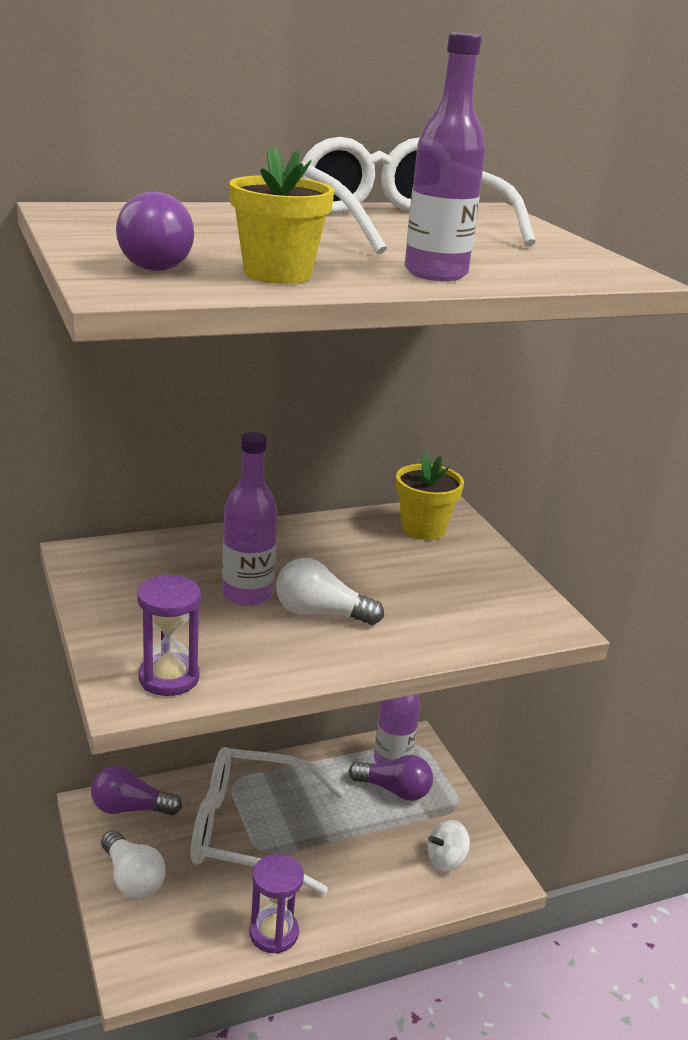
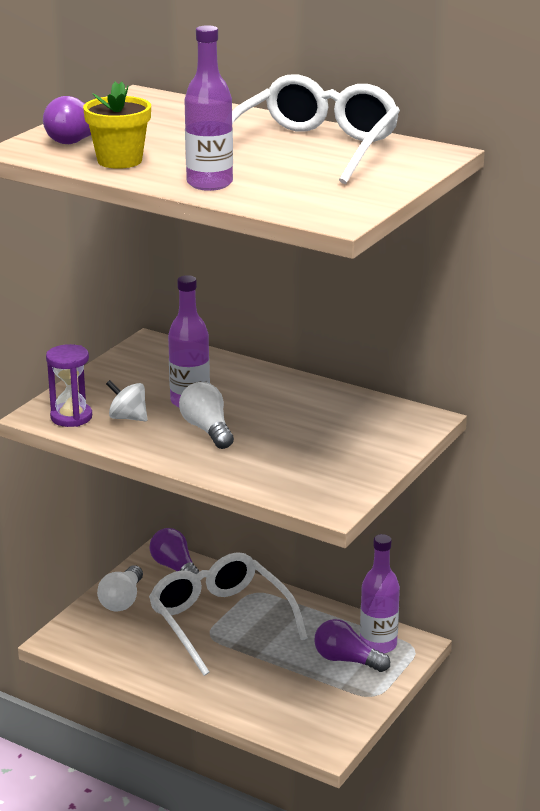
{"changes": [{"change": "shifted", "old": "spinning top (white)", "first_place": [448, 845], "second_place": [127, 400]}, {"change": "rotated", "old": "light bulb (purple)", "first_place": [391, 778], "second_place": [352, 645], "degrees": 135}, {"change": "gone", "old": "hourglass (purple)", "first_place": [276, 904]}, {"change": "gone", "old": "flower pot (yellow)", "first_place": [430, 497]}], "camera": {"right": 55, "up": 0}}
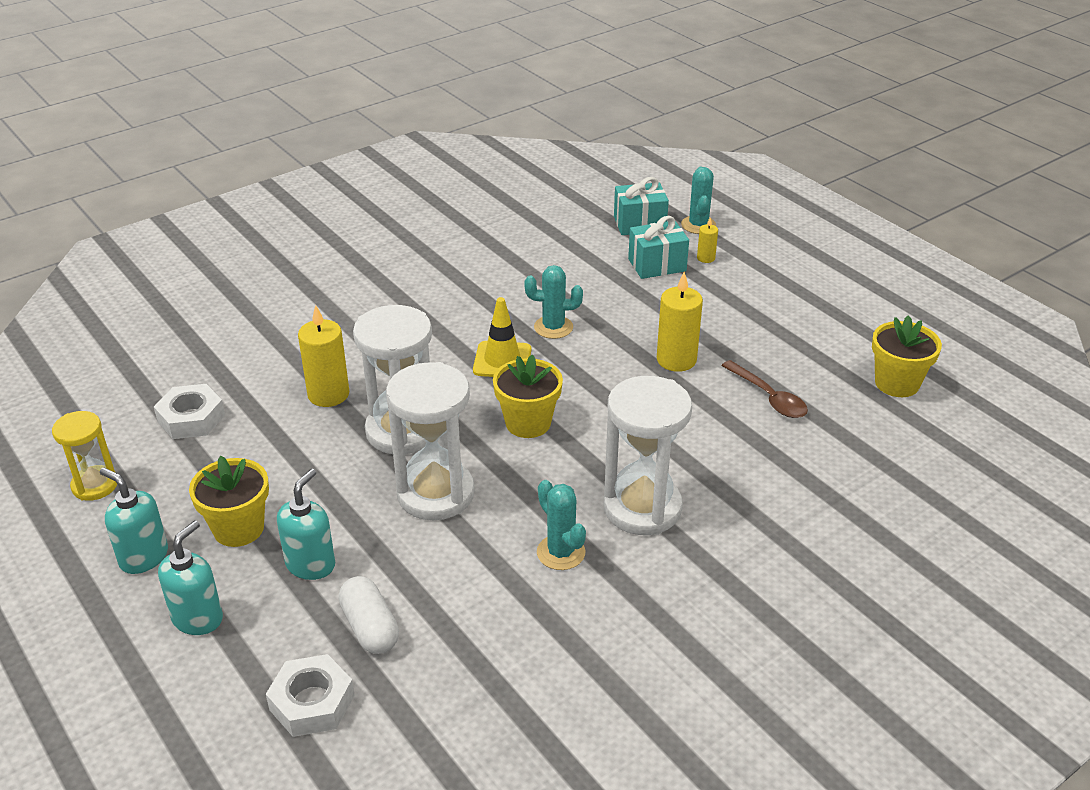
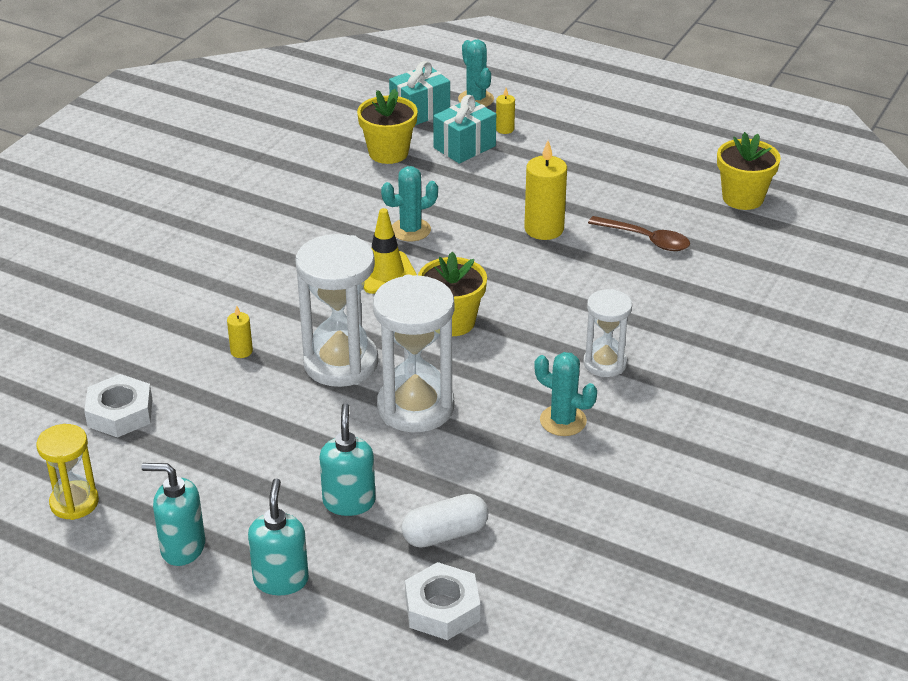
{"changes": [{"change": "scaled", "old": "candle (yellow)", "first_place": [323, 356], "second_place": [240, 332], "factor": 0.51}, {"change": "shifted", "old": "flower pot (yellow)", "first_place": [229, 501], "second_place": [387, 126]}, {"change": "rotated", "old": "capsule (white)", "first_place": [369, 615], "second_place": [445, 521], "degrees": -60}, {"change": "scaled", "old": "hourglass (white)", "first_place": [648, 455], "second_place": [607, 333], "factor": 0.58}], "camera": {"right": -25, "up": 0}}
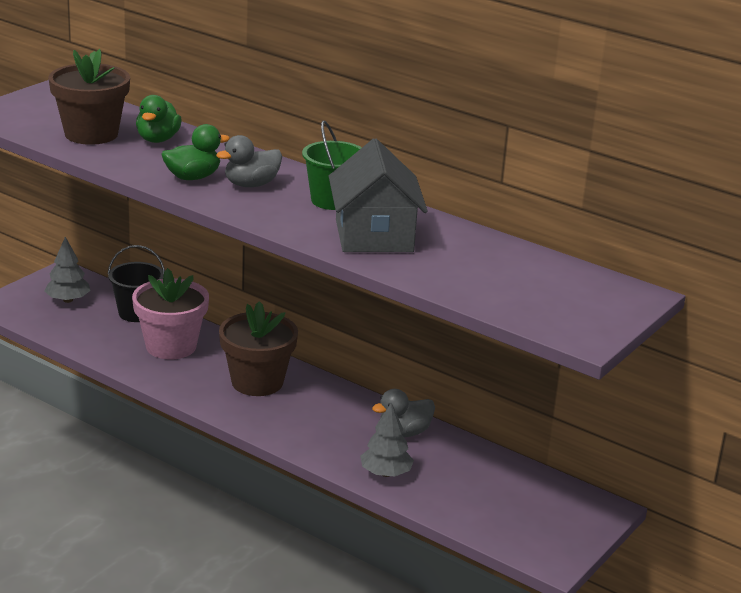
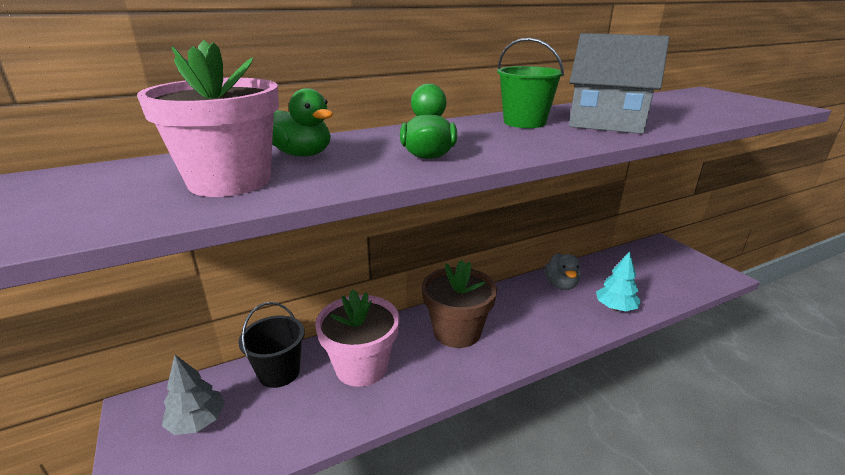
{"changes": [{"change": "repainted", "old": "flower pot (brown)", "new": "flower pot (pink)", "first_place": [89, 97], "second_place": [208, 118]}, {"change": "repainted", "old": "tree (grey)", "new": "tree (turquoise)", "first_place": [387, 440], "second_place": [618, 281]}, {"change": "gone", "old": "duck (grey)", "first_place": [249, 161]}], "camera": {"right": -60, "up": 0}}
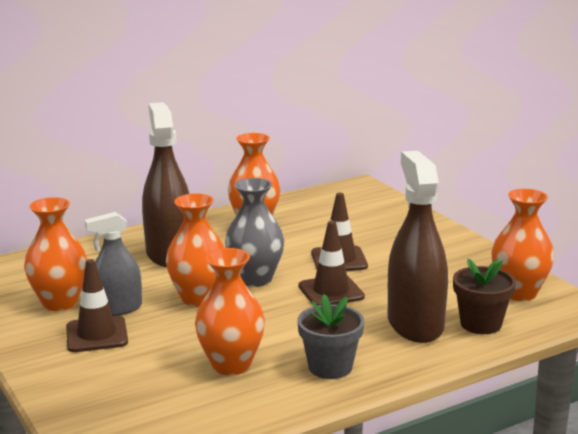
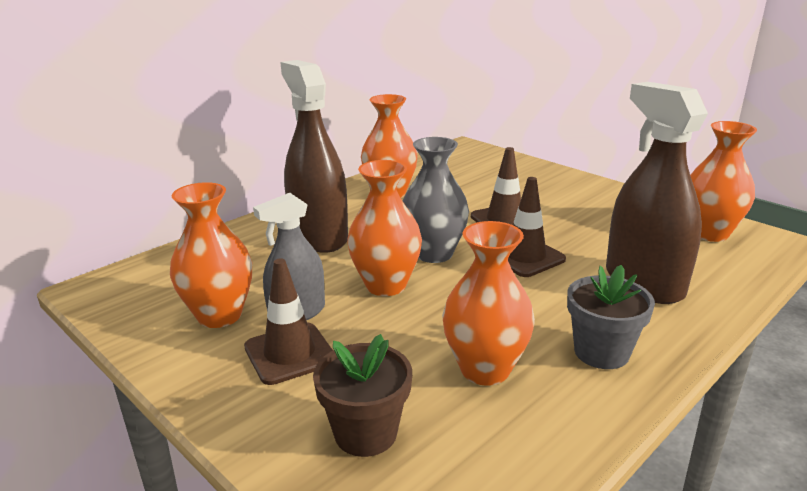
{"changes": [{"change": "shifted", "old": "flower pot (brown)", "first_place": [484, 296], "second_place": [362, 395]}], "camera": {"right": -15, "up": 5}}
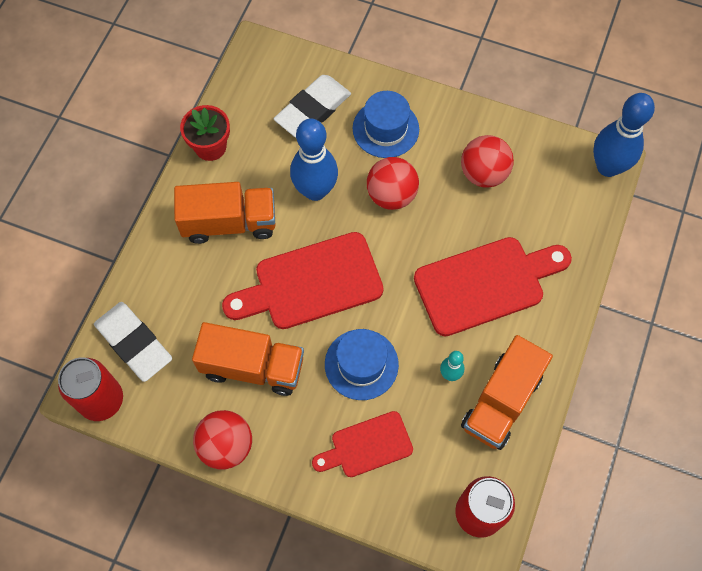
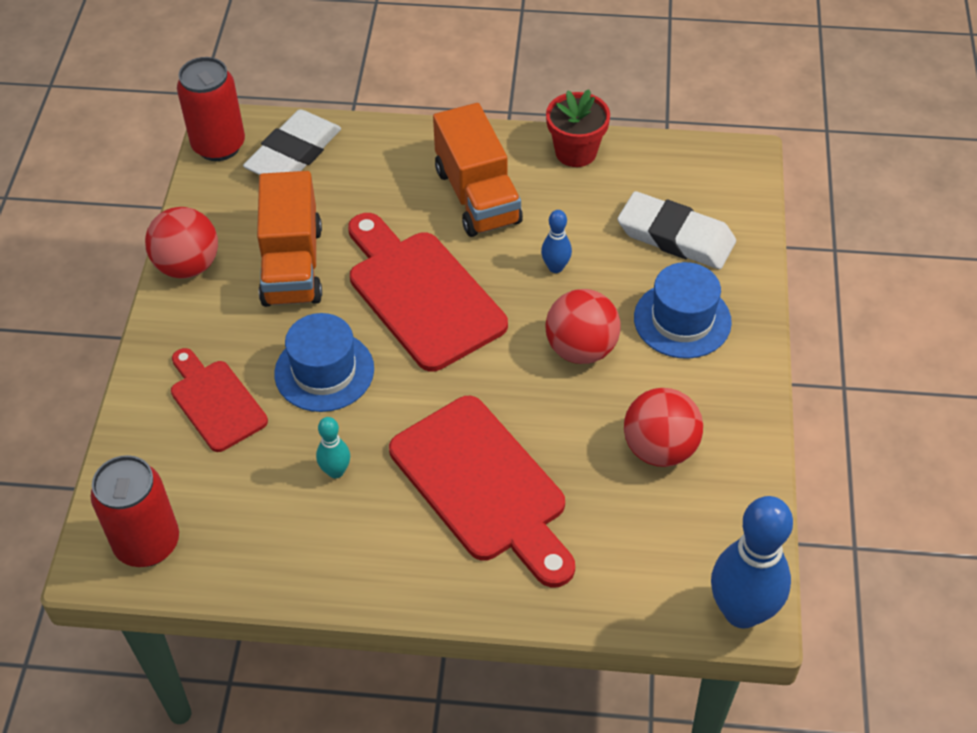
{"changes": [{"change": "scaled", "old": "bowling pin (blue)", "first_place": [314, 160], "second_place": [556, 241], "factor": 0.47}, {"change": "gone", "old": "truck (orange)", "first_place": [507, 392]}], "camera": {"right": 75, "up": -15}}
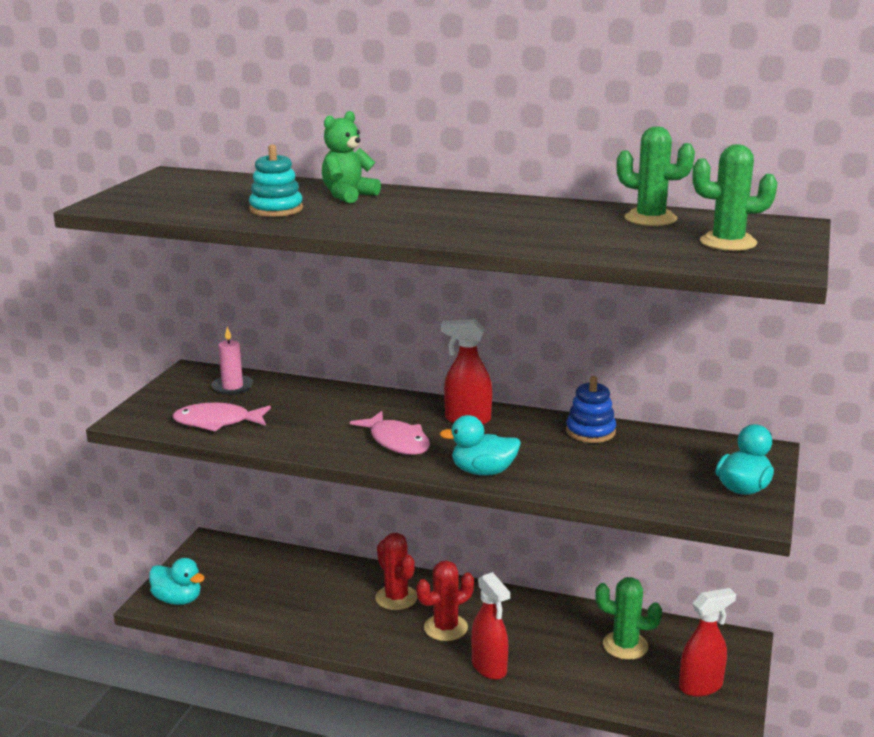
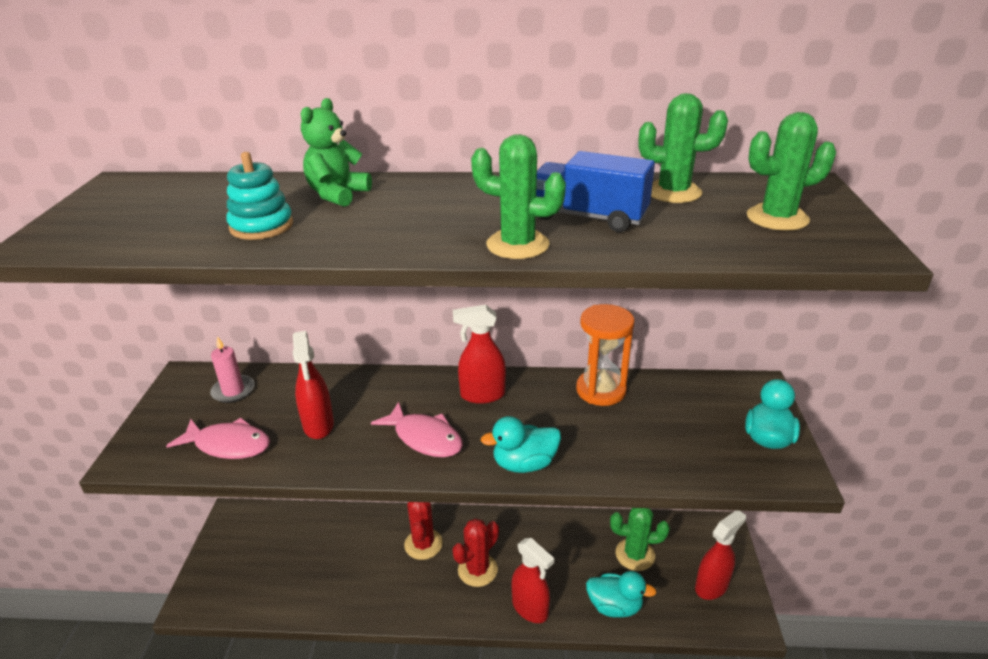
{"changes": [{"change": "rotated", "old": "fish (pink)", "first_place": [222, 416], "second_place": [218, 438], "degrees": -150}, {"change": "new", "new": "spray bottle (red)", "second_place": [313, 385]}, {"change": "rotated", "old": "cactus (red)", "first_place": [396, 571], "second_place": [423, 531], "degrees": 45}, {"change": "new", "new": "cactus (green)", "second_place": [518, 196]}, {"change": "new", "new": "truck (blue)", "second_place": [595, 191]}, {"change": "swapped", "old": "stacking toy (blue)", "new": "hourglass (orange)", "first_place": [591, 409], "second_place": [605, 355]}, {"change": "shifted", "old": "duck (turquoise)", "first_place": [177, 581], "second_place": [621, 594]}], "camera": {"right": -15, "up": 10}}
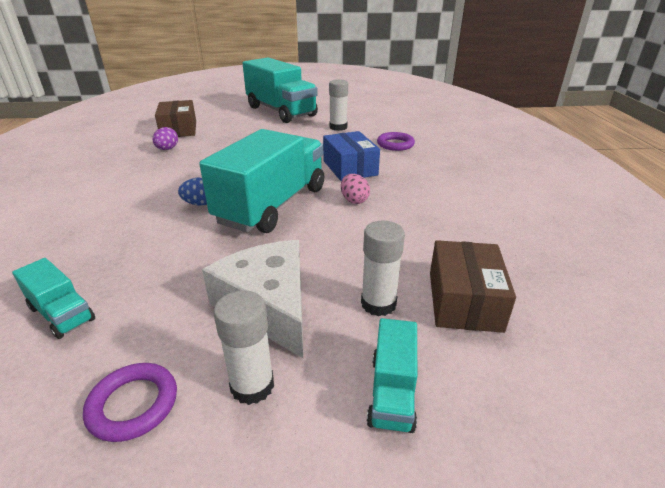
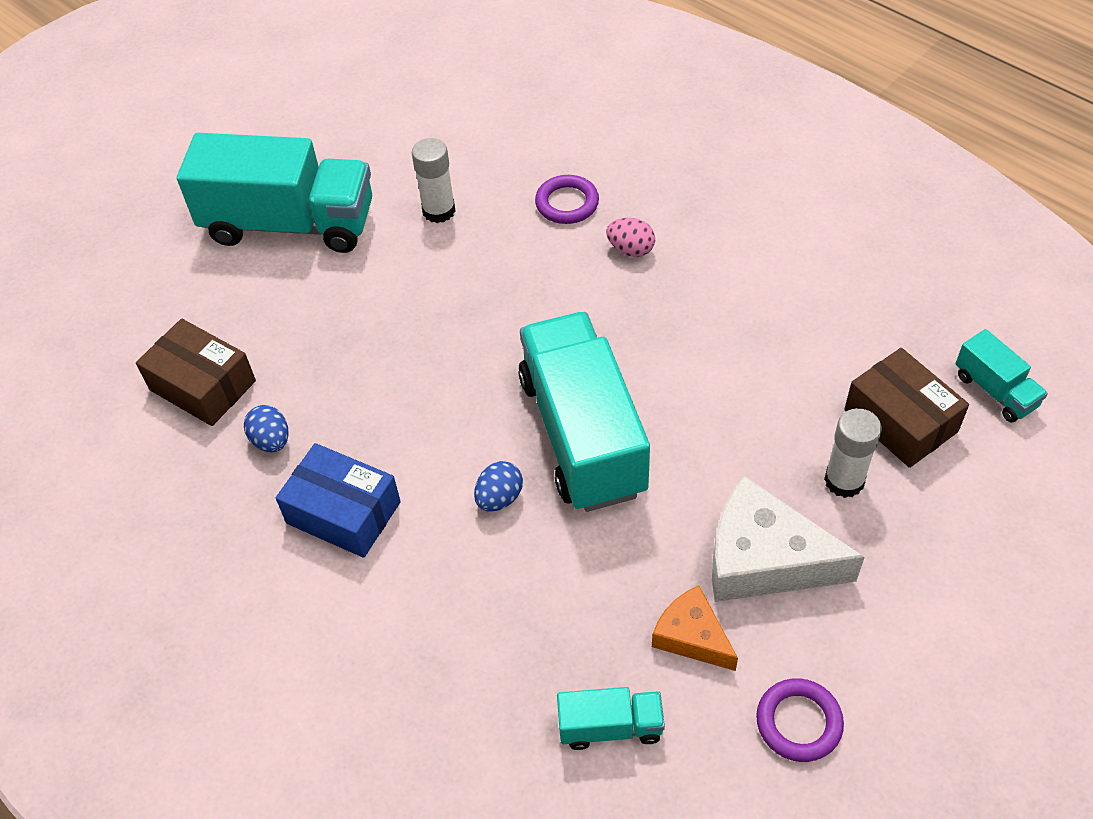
{"changes": [{"change": "repainted", "old": "egg (purple)", "new": "egg (blue)", "first_place": [165, 138], "second_place": [266, 428]}, {"change": "shifted", "old": "box (blue)", "first_place": [351, 156], "second_place": [338, 500]}, {"change": "shifted", "old": "egg (pink)", "first_place": [355, 189], "second_place": [630, 237]}, {"change": "new", "new": "cheese (orange)", "second_place": [695, 628]}, {"change": "shifted", "old": "truck (turquoise)", "first_place": [392, 375], "second_place": [1001, 376]}, {"change": "gone", "old": "glue stick (white)", "first_place": [244, 347]}], "camera": {"right": -40, "up": 20}}
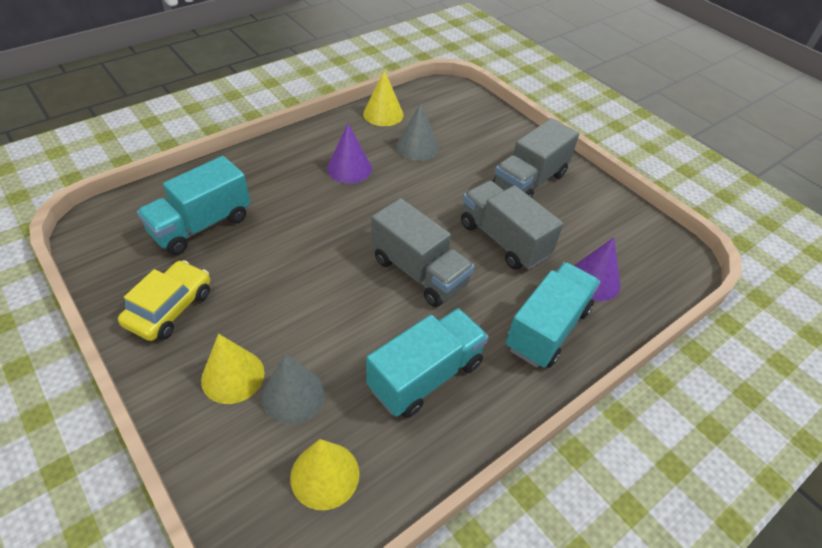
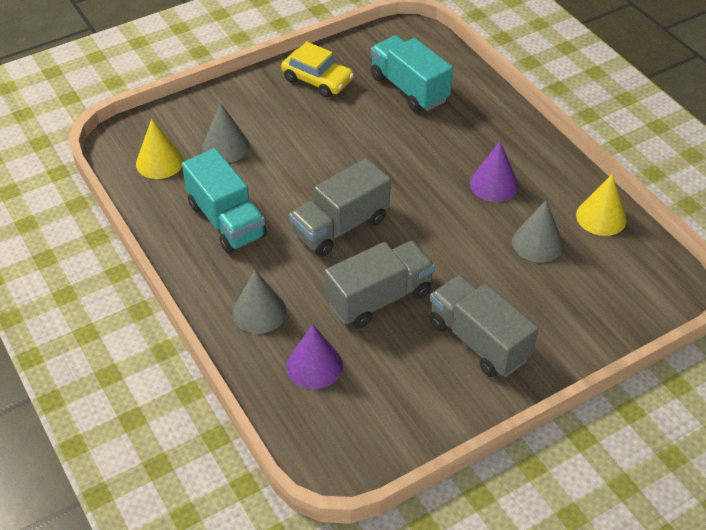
{"changes": [{"change": "swapped", "old": "truck (turquoise)", "new": "cone (grey)", "first_place": [553, 315], "second_place": [259, 302]}, {"change": "gone", "old": "cone (yellow)", "first_place": [232, 369]}], "camera": {"right": 100, "up": 0}}
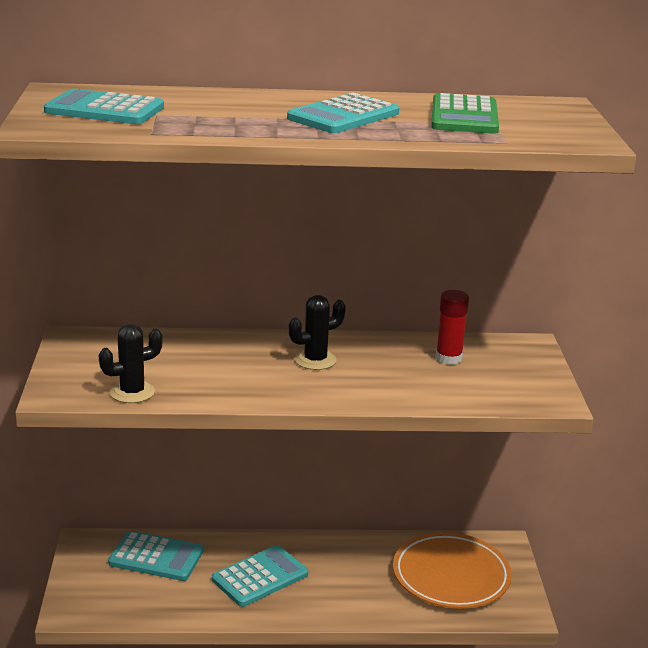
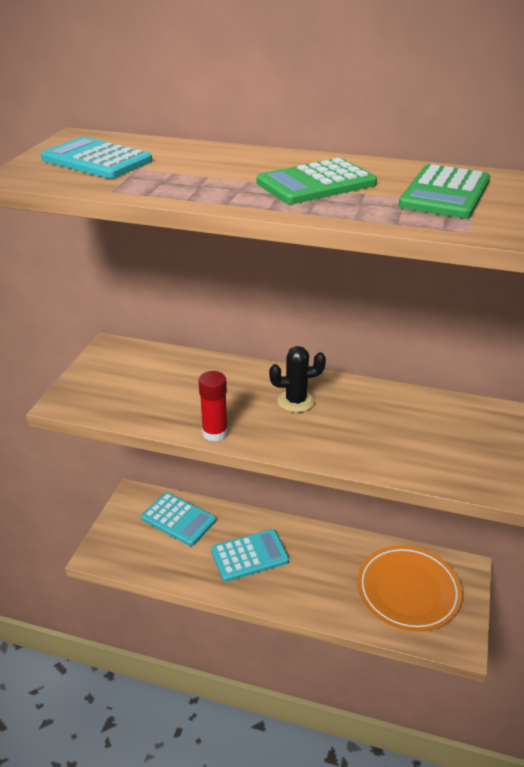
{"changes": [{"change": "shifted", "old": "glue stick (red)", "first_place": [452, 327], "second_place": [213, 406]}, {"change": "repainted", "old": "calculator (turquoise)", "new": "calculator (green)", "first_place": [343, 113], "second_place": [316, 181]}, {"change": "gone", "old": "cactus (black)", "first_place": [131, 363]}], "camera": {"right": 20, "up": 10}}
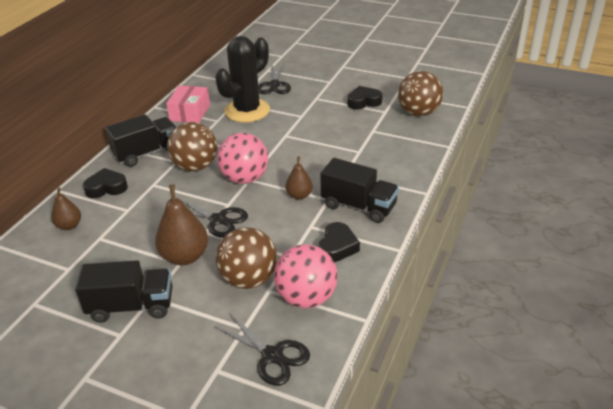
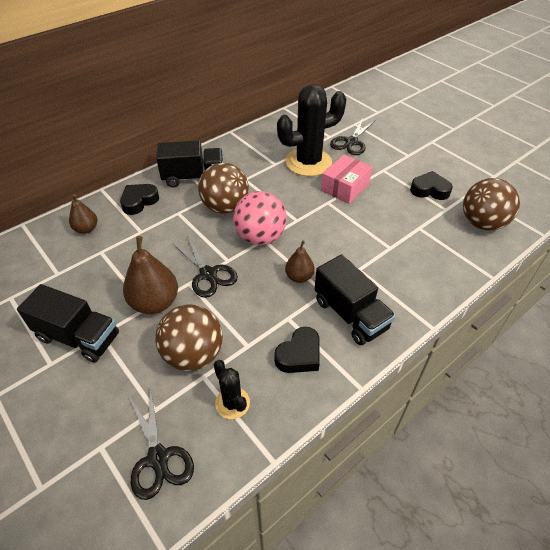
{"changes": [{"change": "rotated", "old": "heart (black)", "first_place": [105, 183], "second_place": [139, 199], "degrees": -60}, {"change": "swapped", "old": "ball (pink)", "new": "cactus (black)", "first_place": [306, 276], "second_place": [232, 389]}, {"change": "shifted", "old": "box (pink)", "first_place": [188, 104], "second_place": [347, 179]}], "camera": {"right": 25, "up": 10}}
